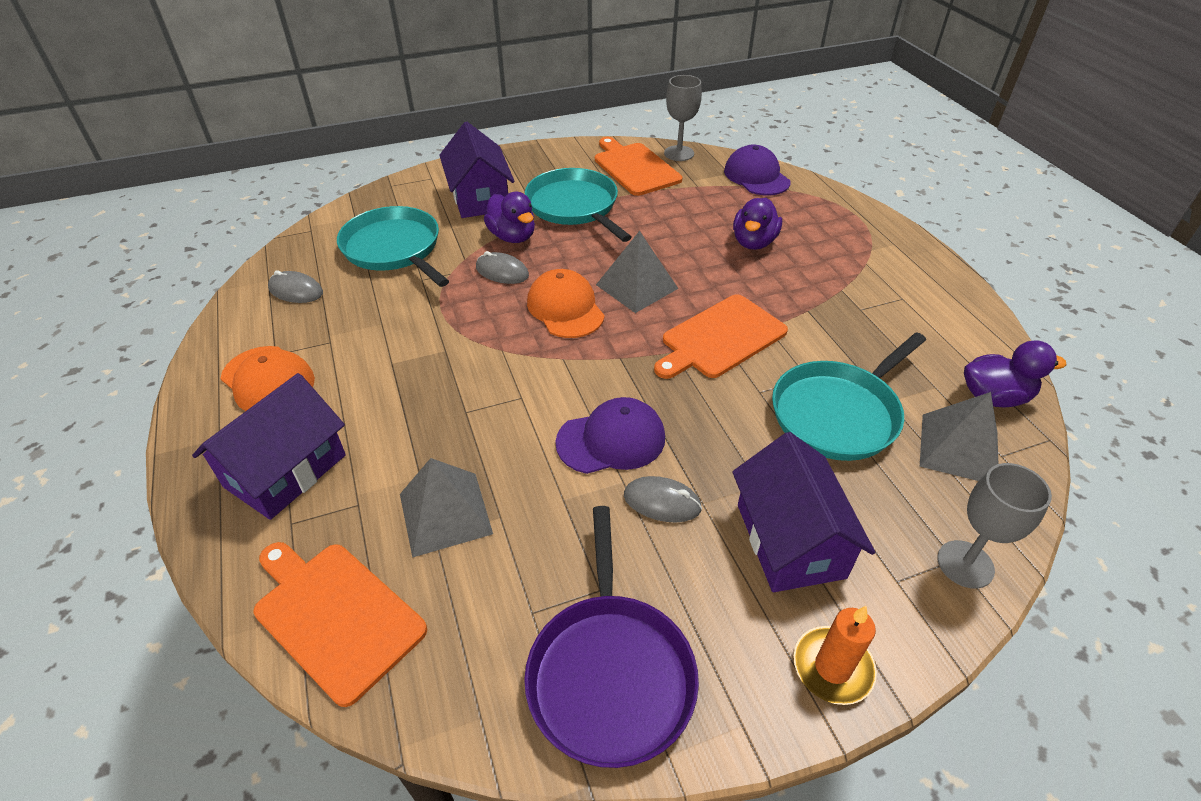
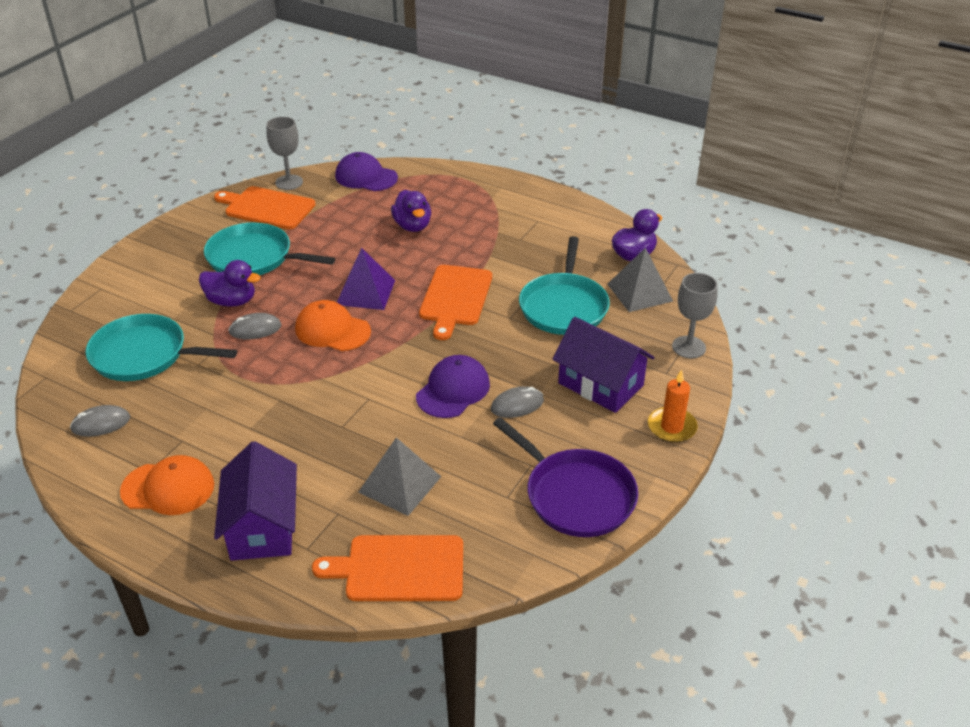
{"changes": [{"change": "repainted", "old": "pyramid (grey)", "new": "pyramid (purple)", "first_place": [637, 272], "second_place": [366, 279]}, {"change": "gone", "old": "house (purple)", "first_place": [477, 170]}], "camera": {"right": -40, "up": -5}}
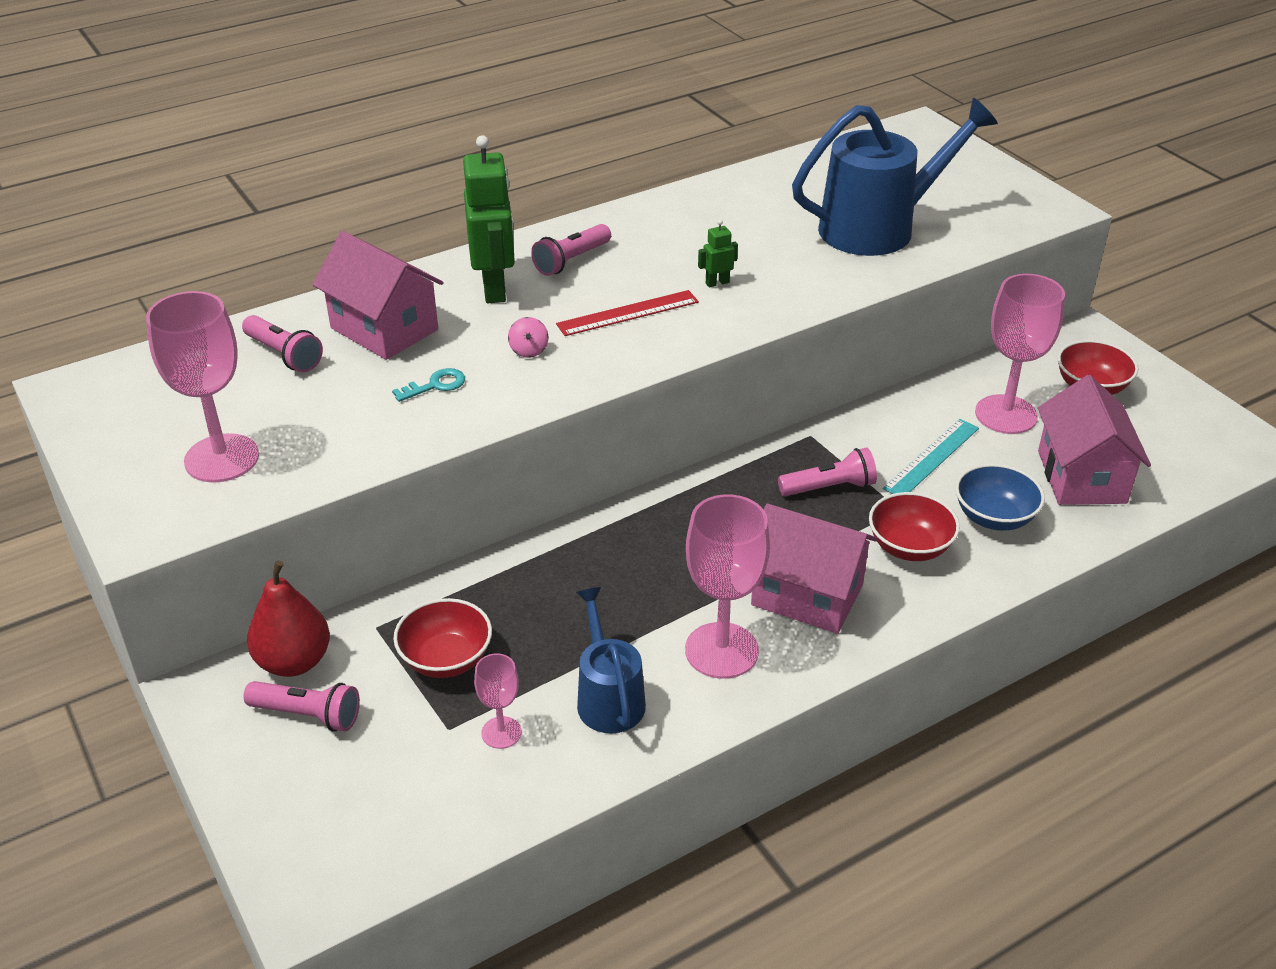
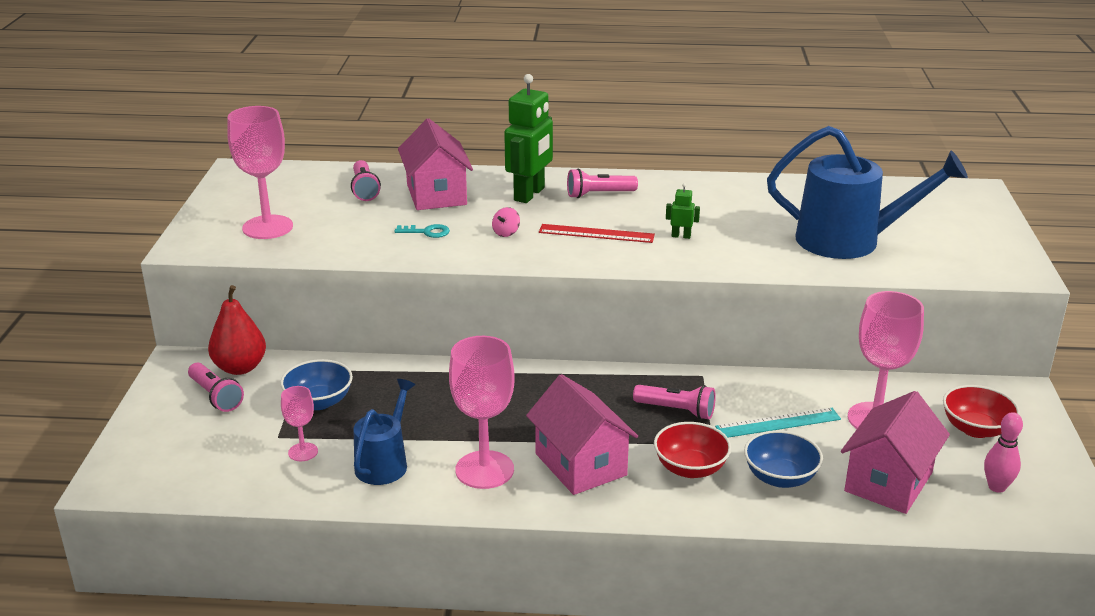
{"changes": [{"change": "repainted", "old": "bowl (red)", "new": "bowl (blue)", "first_place": [442, 638], "second_place": [316, 384]}, {"change": "new", "new": "bowling pin (pink)", "second_place": [1003, 452]}], "camera": {"right": 35, "up": -10}}
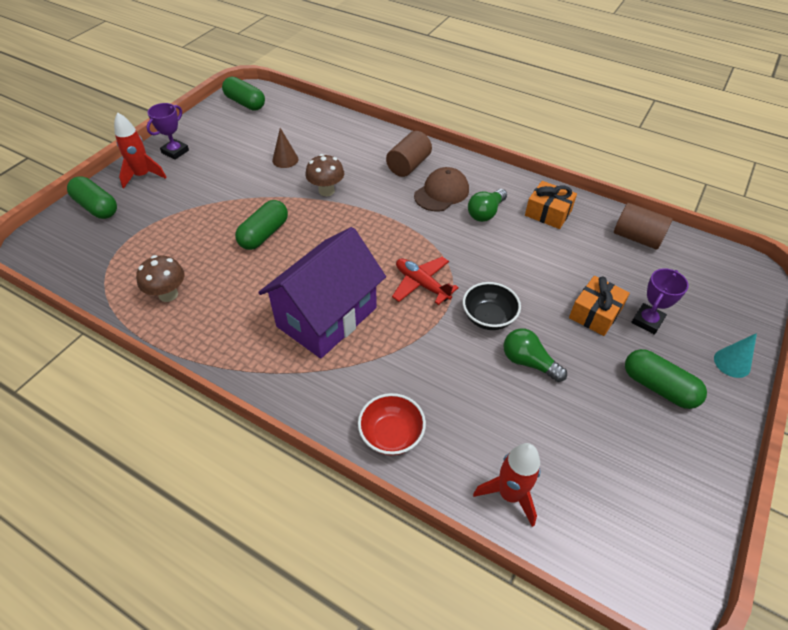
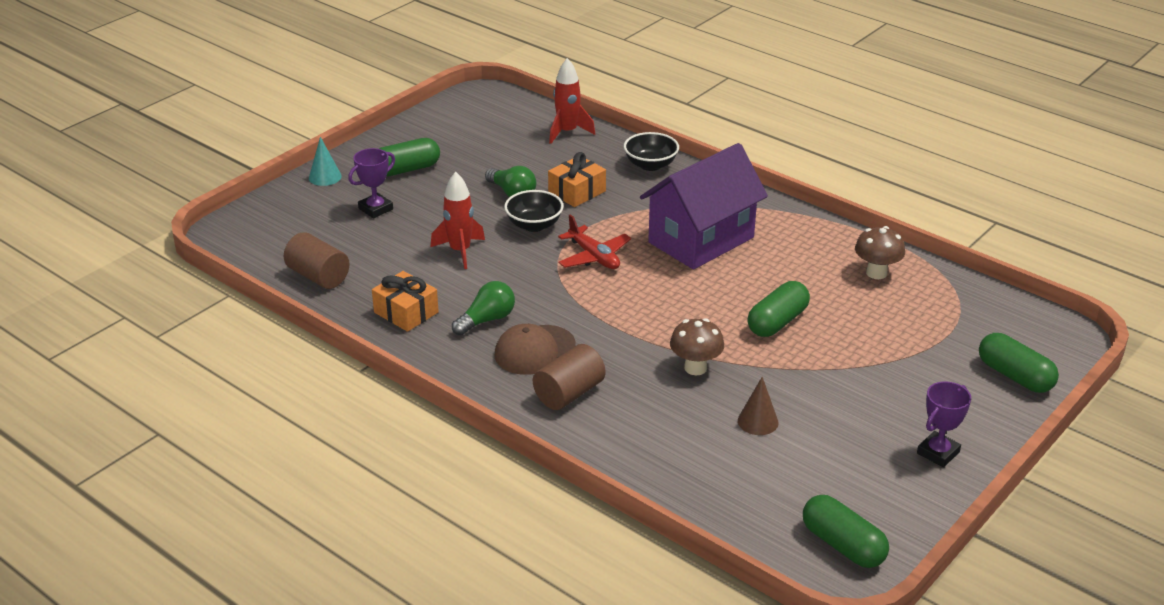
{"changes": [{"change": "rotated", "old": "capsule (green)", "first_place": [666, 379], "second_place": [409, 157], "degrees": -75}, {"change": "shifted", "old": "rocket (red)", "first_place": [140, 150], "second_place": [458, 220]}, {"change": "shifted", "old": "gift (orange)", "first_place": [599, 306], "second_place": [577, 179]}, {"change": "repainted", "old": "bowl (red)", "new": "bowl (black)", "first_place": [392, 424], "second_place": [651, 151]}], "camera": {"right": -170, "up": -15}}
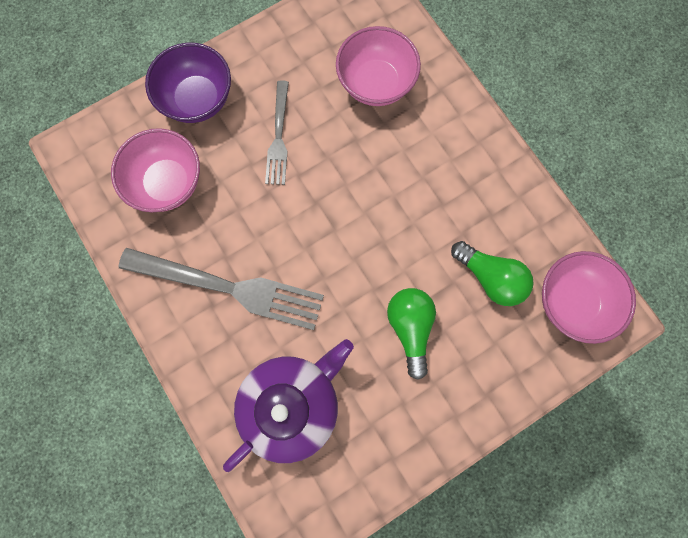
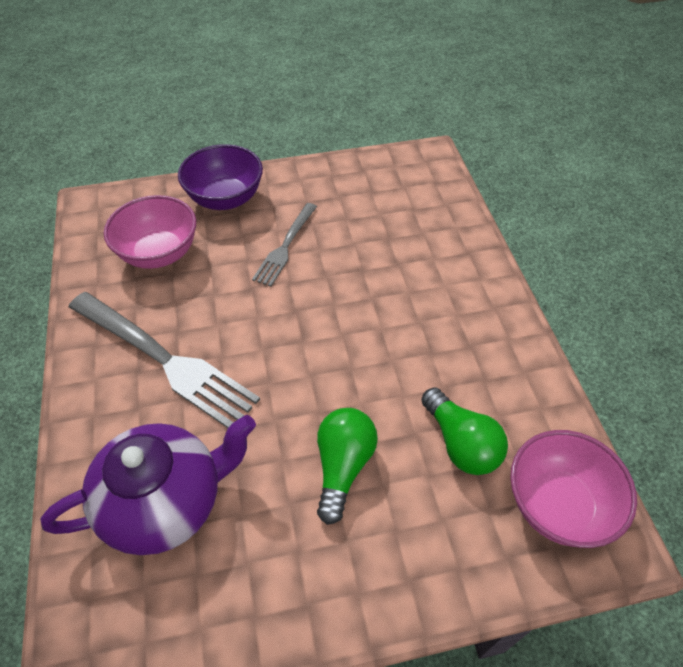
{"changes": [{"change": "gone", "old": "bowl (pink)", "first_place": [378, 66]}], "camera": {"right": 20, "up": -25}}
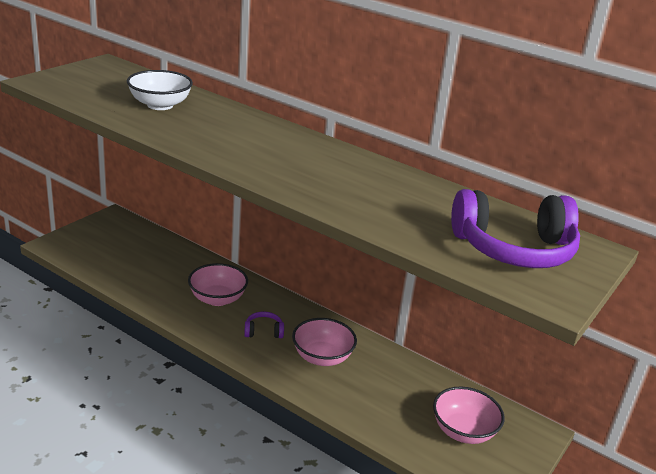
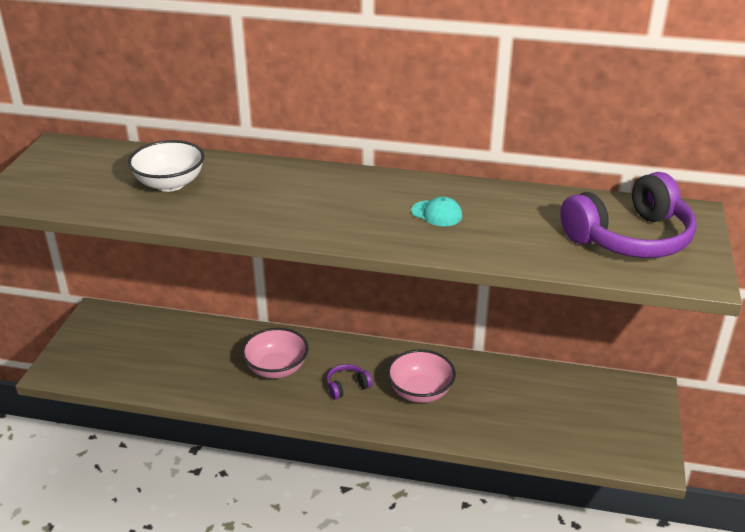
{"changes": [{"change": "new", "new": "cap (turquoise)", "second_place": [436, 212]}, {"change": "gone", "old": "bowl (pink)", "first_place": [469, 415]}], "camera": {"right": -20, "up": 5}}
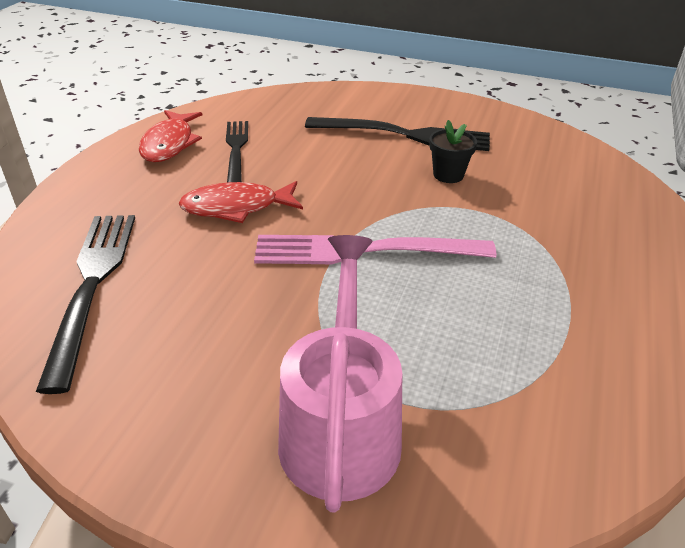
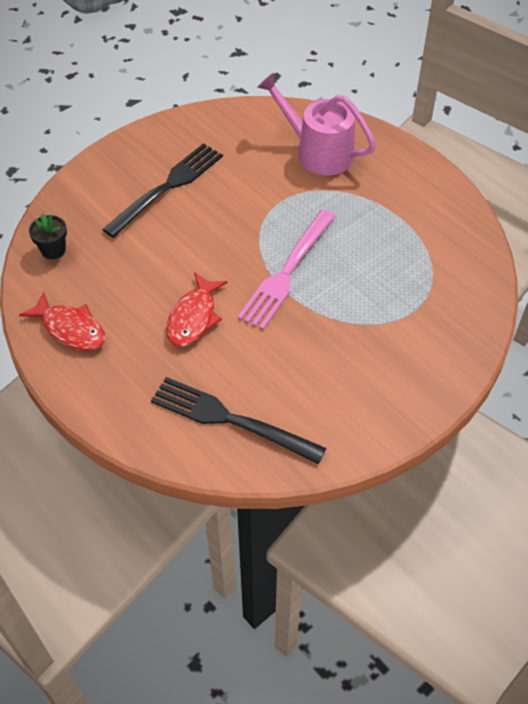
{"changes": [{"change": "shifted", "old": "flower pot (black)", "first_place": [453, 151], "second_place": [48, 236]}, {"change": "shifted", "old": "watering can (pink)", "first_place": [340, 373], "second_place": [316, 124]}, {"change": "gone", "old": "fork (black)", "first_place": [237, 151]}], "camera": {"right": -60, "up": 15}}
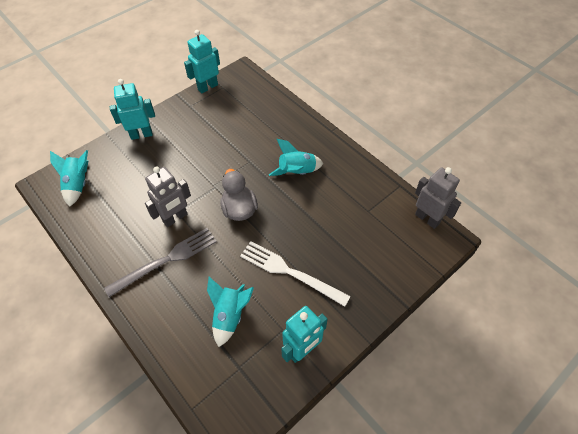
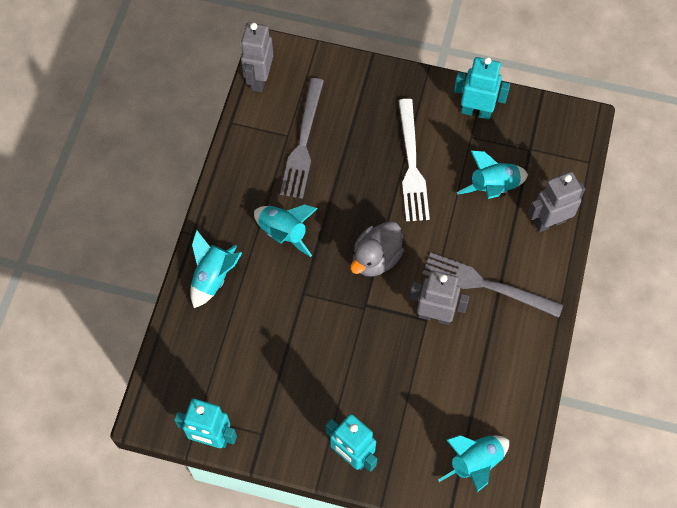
{"changes": [{"change": "new", "new": "rocket (turquoise)", "second_place": [216, 269]}, {"change": "new", "new": "fork (grey)", "second_place": [302, 138]}, {"change": "new", "new": "robot (grey)", "second_place": [556, 201]}], "camera": {"right": -125, "up": 10}}
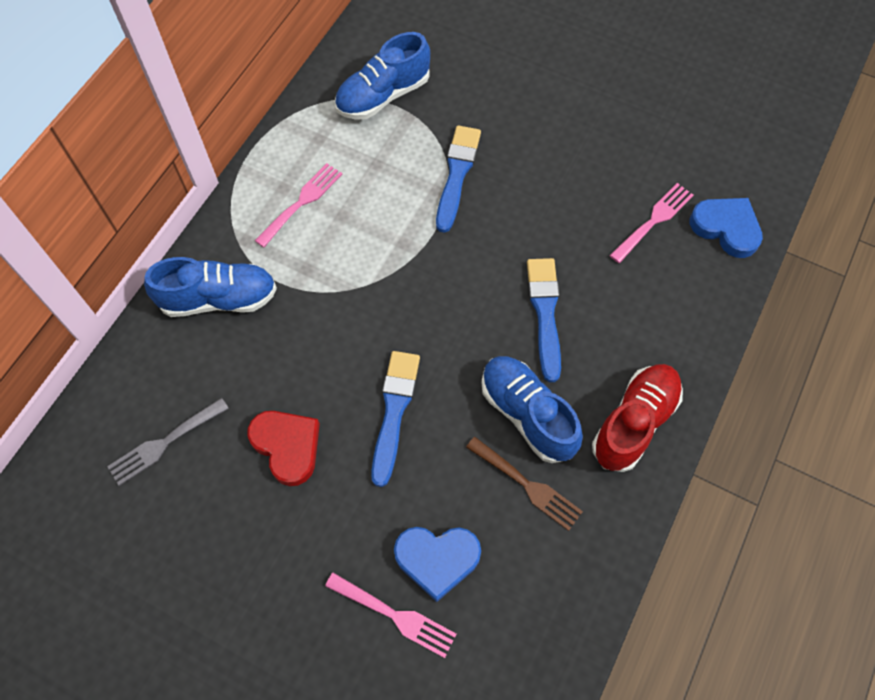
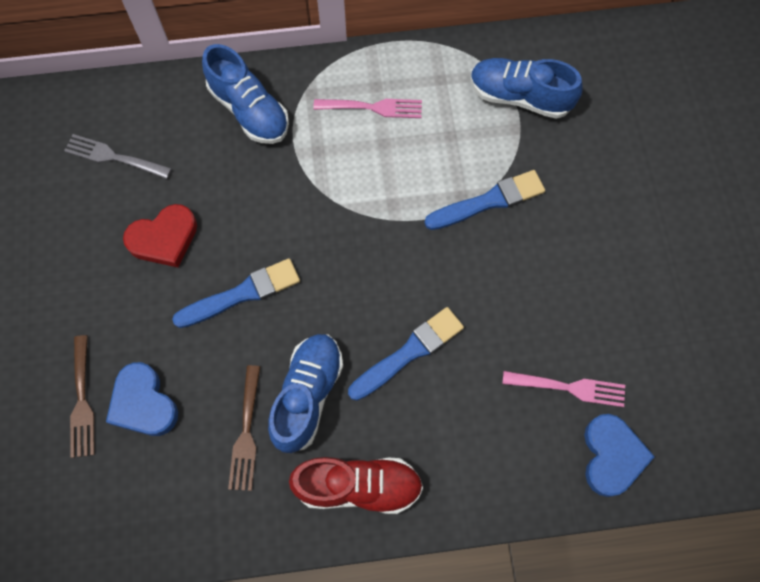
{"changes": [{"change": "repainted", "old": "fork (pink)", "new": "fork (brown)", "first_place": [391, 615], "second_place": [82, 396]}, {"change": "rotated", "old": "heart (red)", "first_place": [283, 448], "second_place": [160, 235], "degrees": 45}], "camera": {"right": 55, "up": 5}}
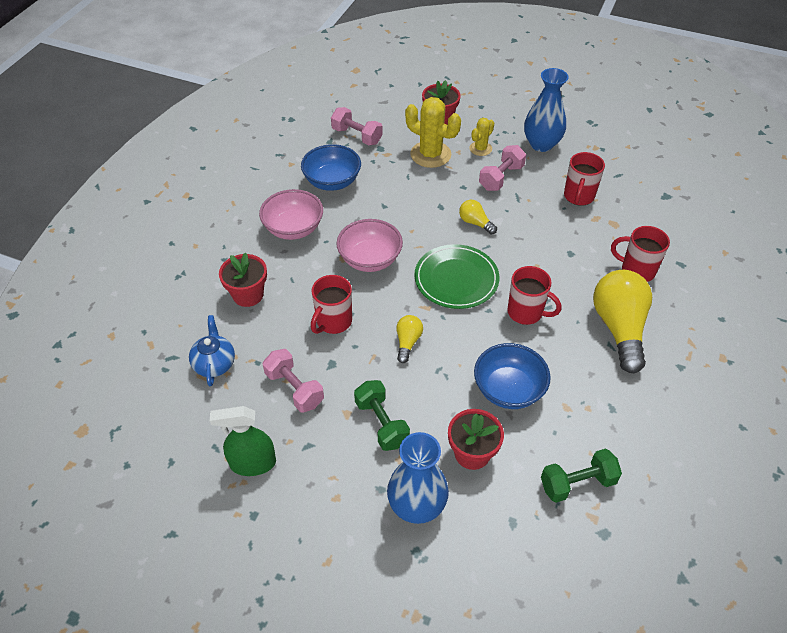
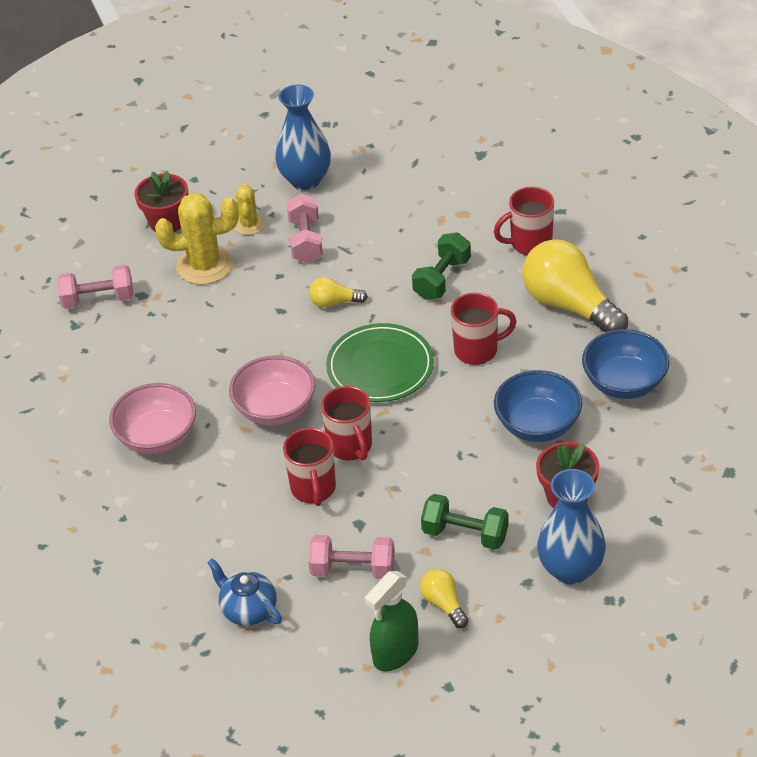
{"changes": [{"change": "shifted", "old": "mug (red)", "first_place": [584, 179], "second_place": [346, 423]}, {"change": "shifted", "old": "dumbbell (green)", "first_place": [581, 476], "second_place": [441, 266]}, {"change": "shifted", "old": "light bulb (yellow)", "first_place": [409, 339], "second_place": [444, 598]}, {"change": "shifted", "old": "bowl (blue)", "first_place": [331, 167], "second_place": [626, 364]}, {"change": "gone", "old": "flower pot (red)", "first_place": [243, 279]}], "camera": {"right": -40, "up": -5}}
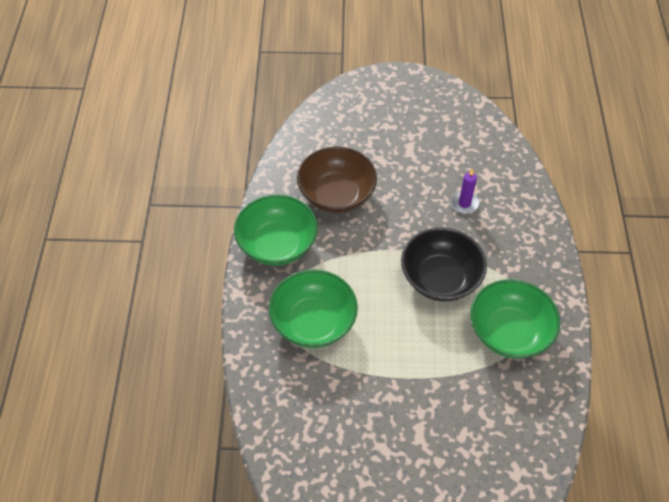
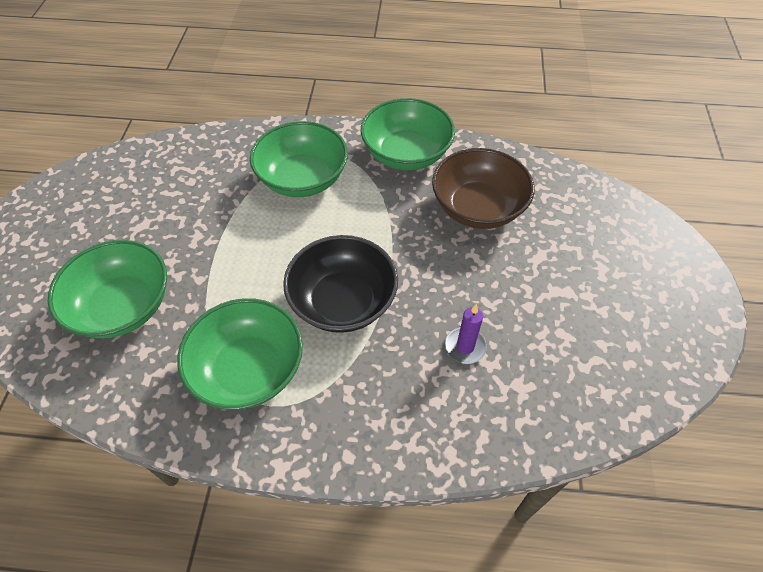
{"changes": [{"change": "new", "new": "bowl (green)", "second_place": [107, 289]}], "camera": {"right": 95, "up": 0}}
